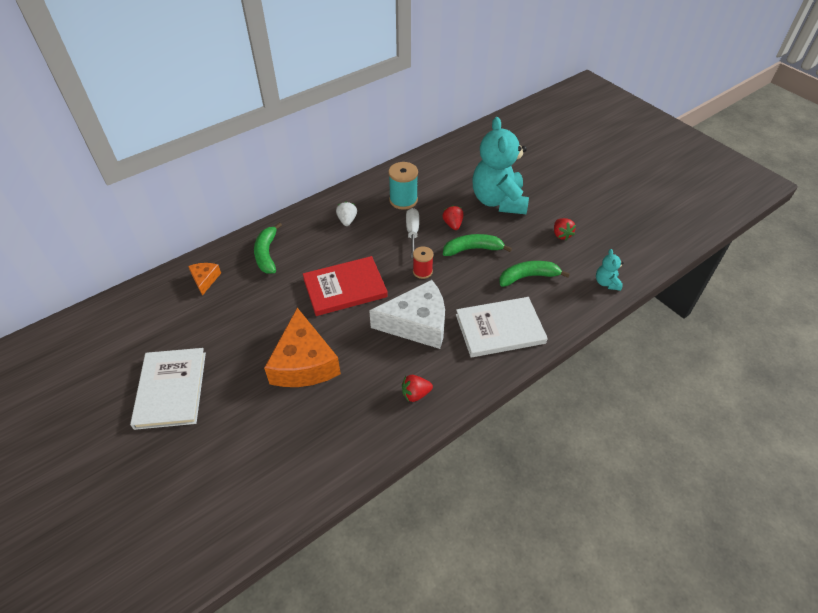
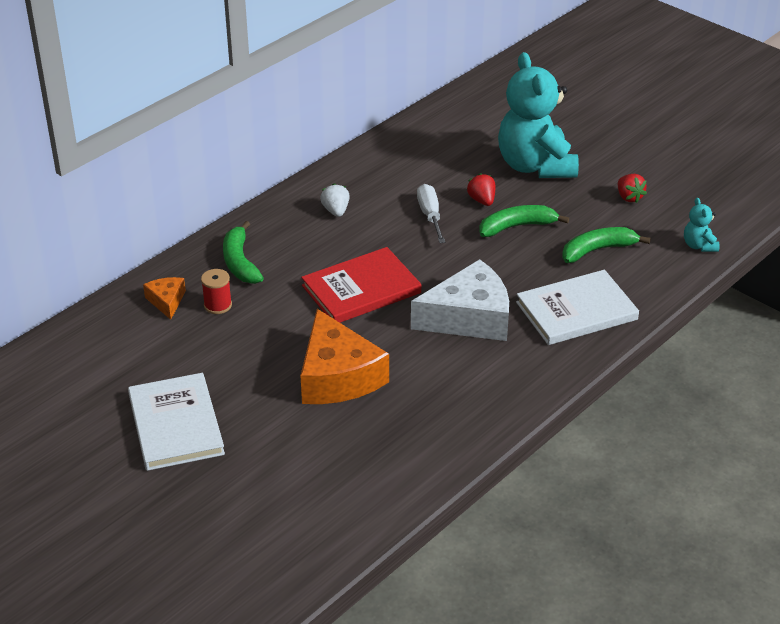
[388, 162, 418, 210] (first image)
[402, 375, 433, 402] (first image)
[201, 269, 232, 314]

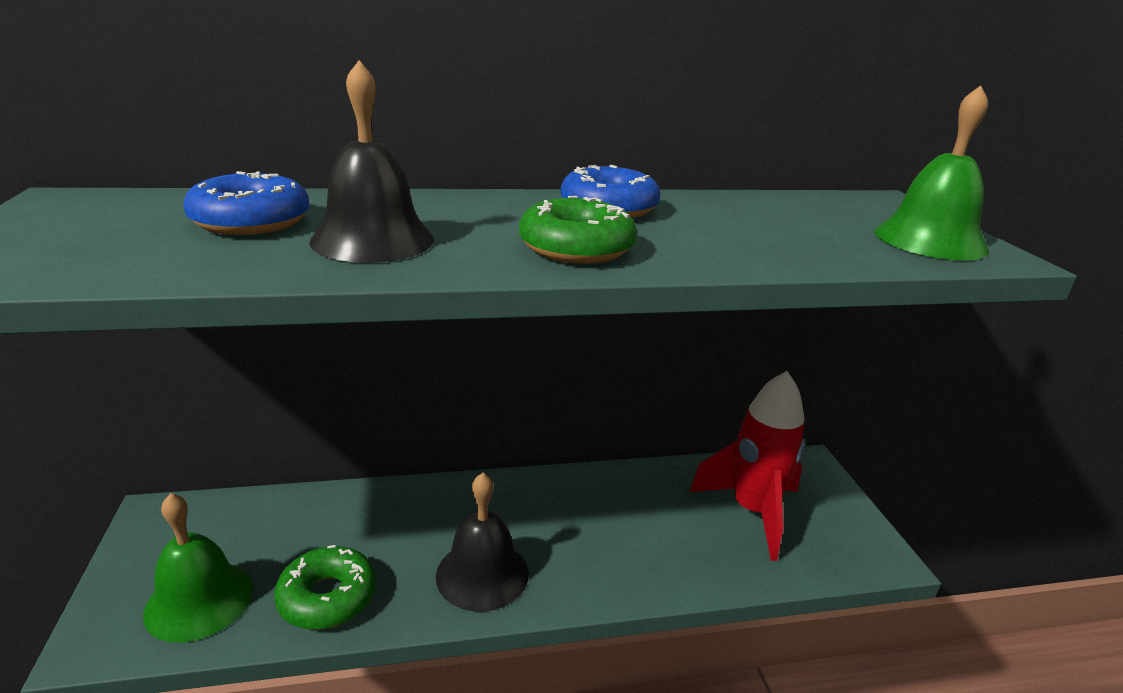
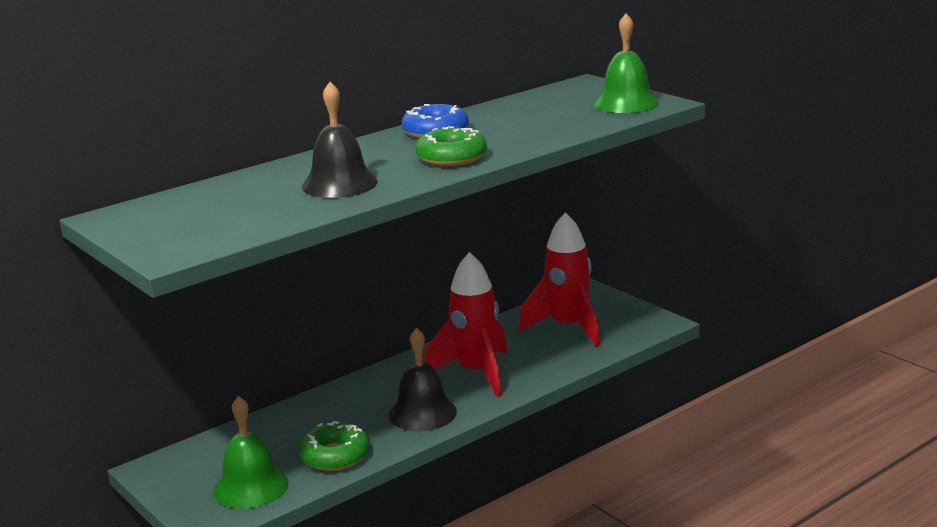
[183, 171, 310, 235] (first image)
[425, 252, 507, 397]

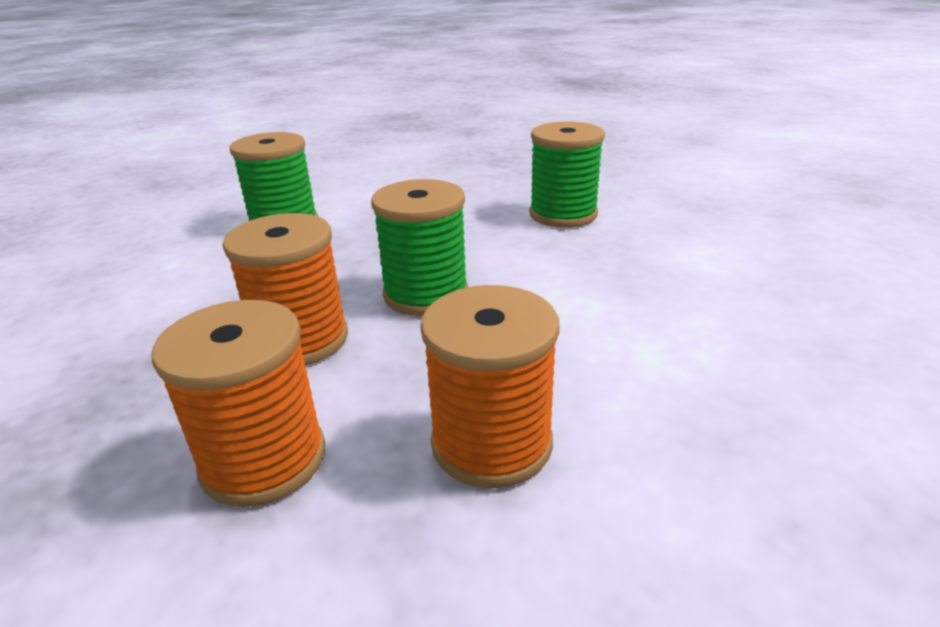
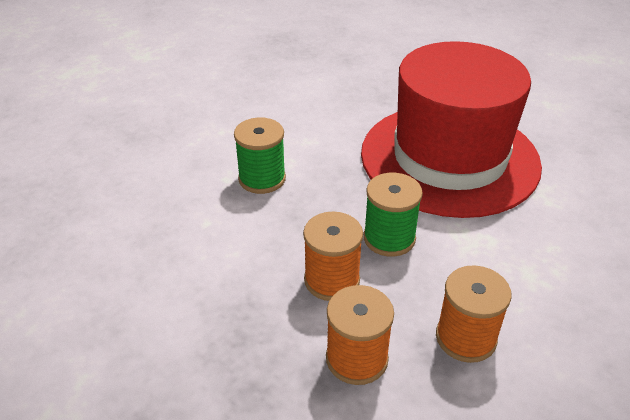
[361, 41, 542, 218]

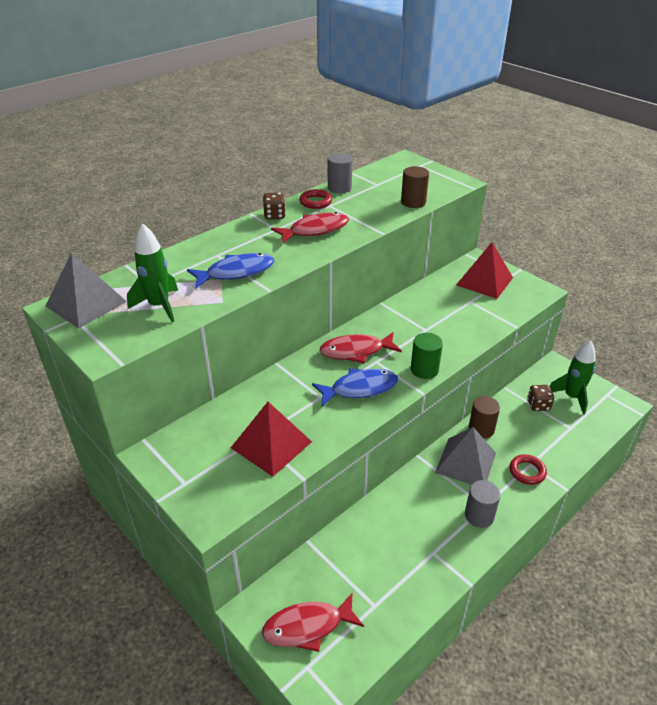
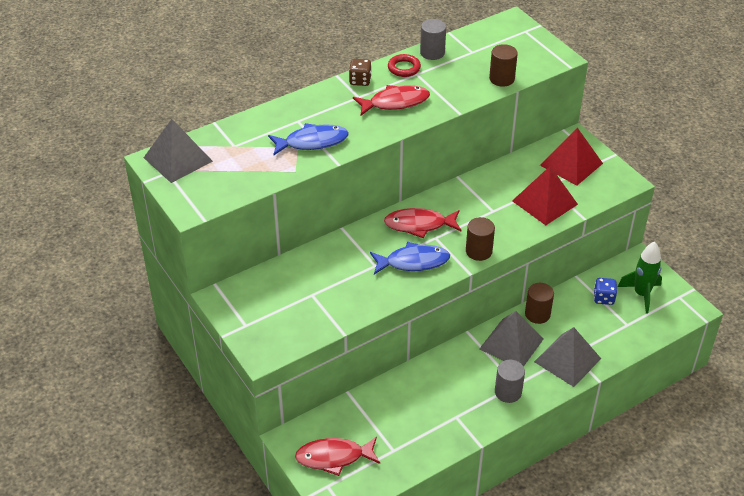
[127, 223, 178, 322] (first image)
[512, 166, 578, 225]
[534, 327, 601, 387]
[466, 217, 495, 261]
[594, 278, 617, 305]

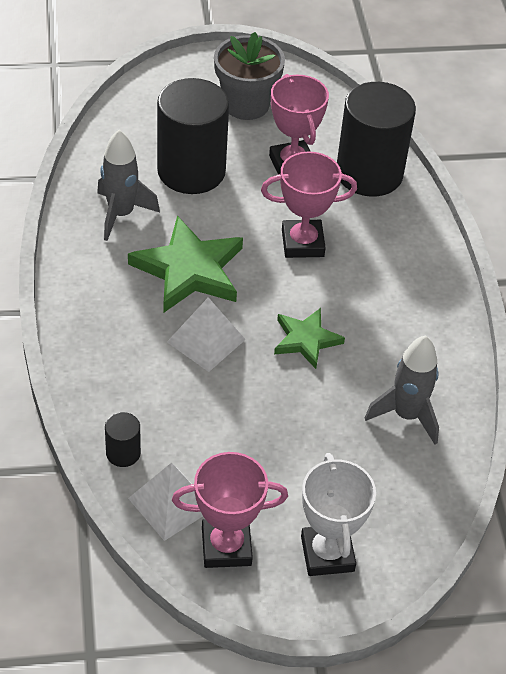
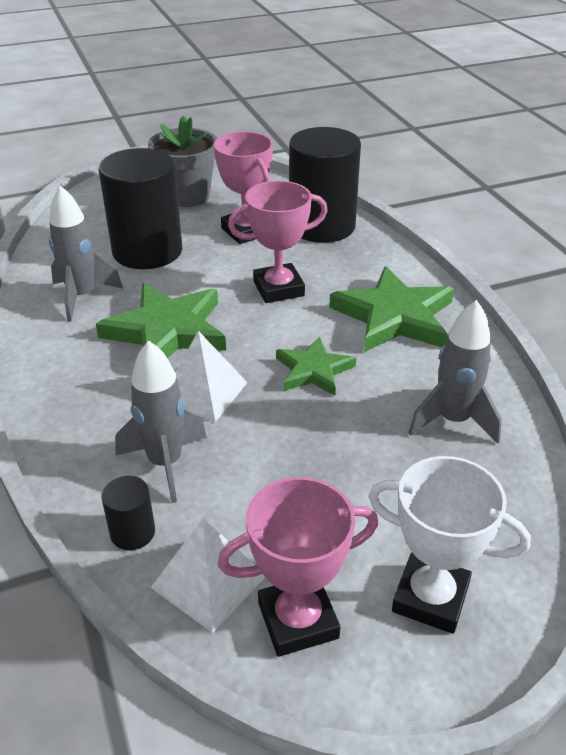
[115, 340, 207, 503]
[329, 266, 454, 352]
[368, 456, 531, 634]

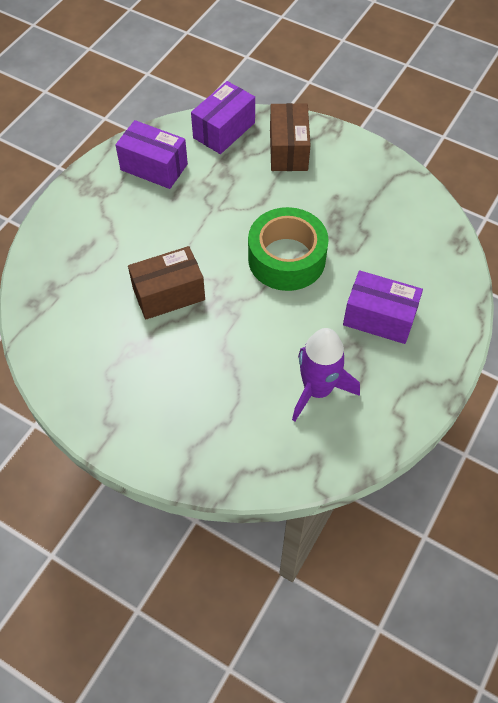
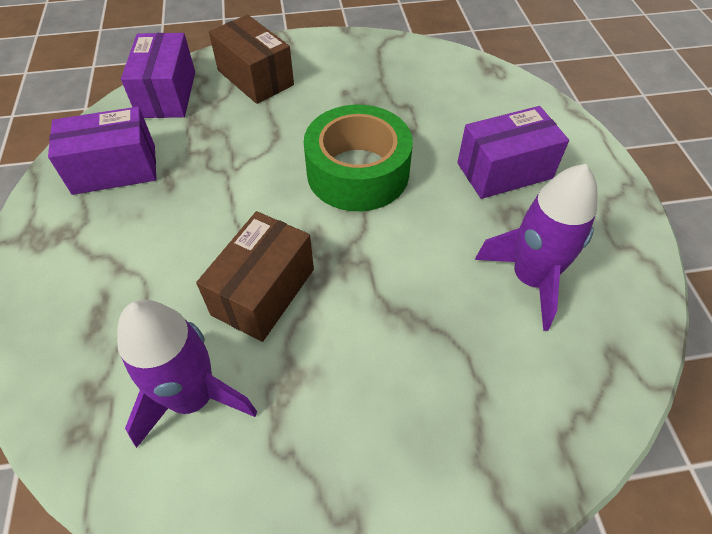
[117, 300, 257, 448]

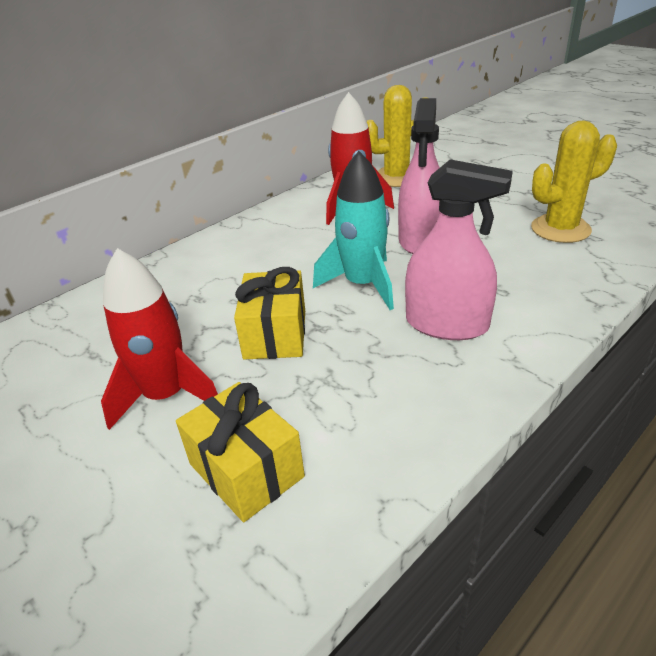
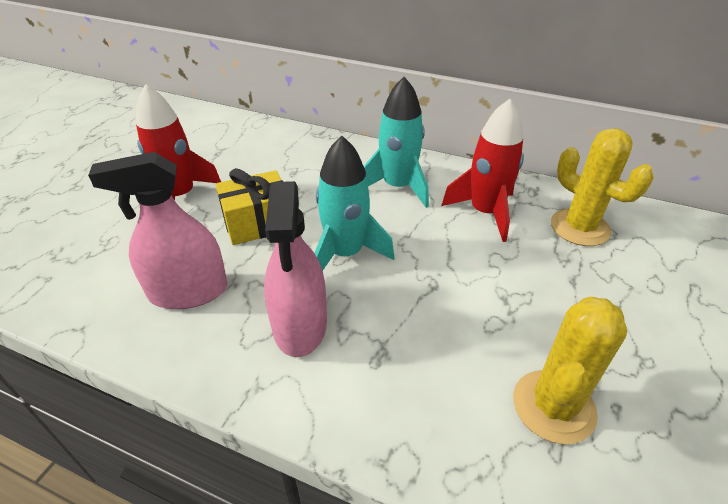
[176, 382, 305, 522] (first image)
[364, 77, 429, 208]
[88, 152, 228, 309]
[513, 297, 627, 444]

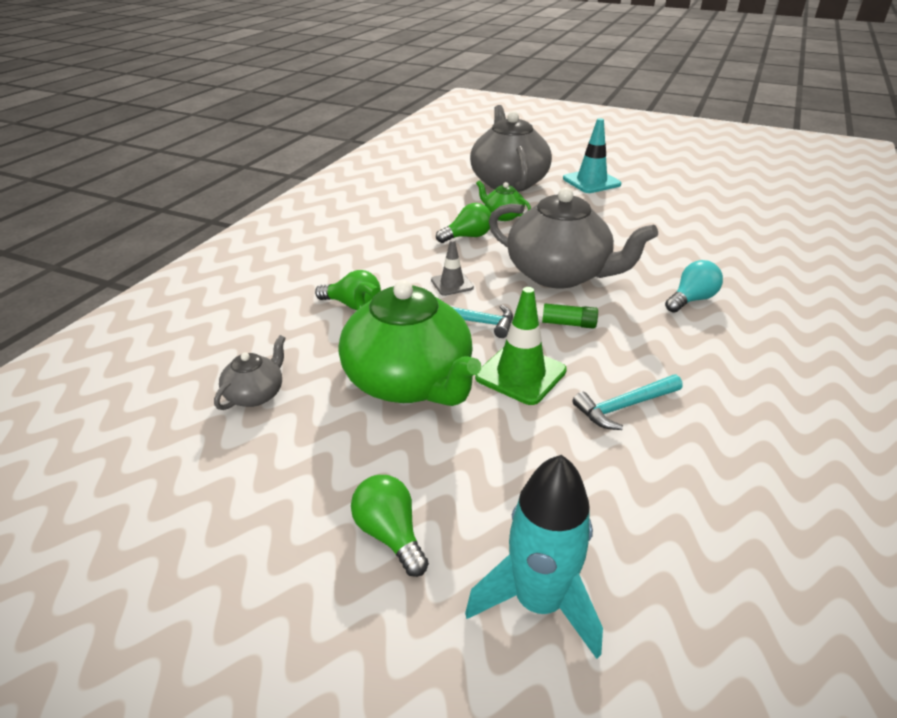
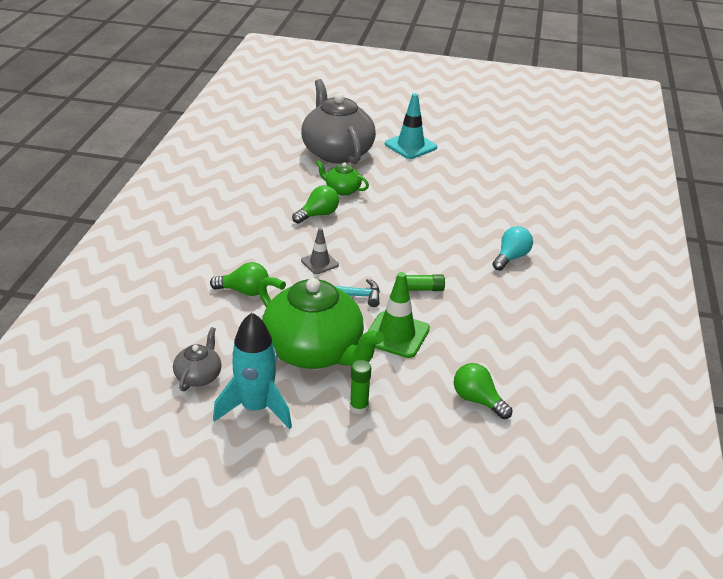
[489, 187, 658, 288] (first image)
[573, 375, 683, 430] (first image)
[350, 360, 371, 414]
[454, 363, 512, 419]
[213, 312, 292, 429]

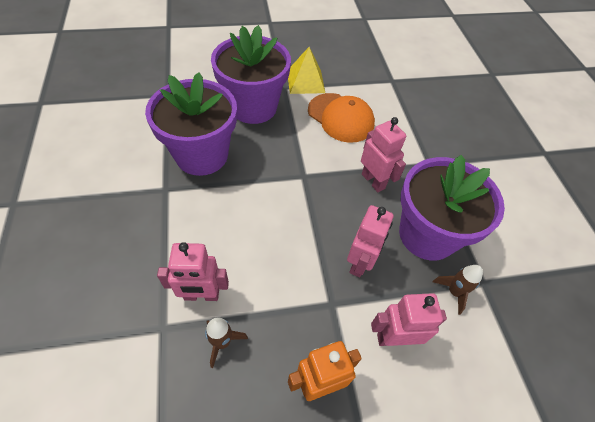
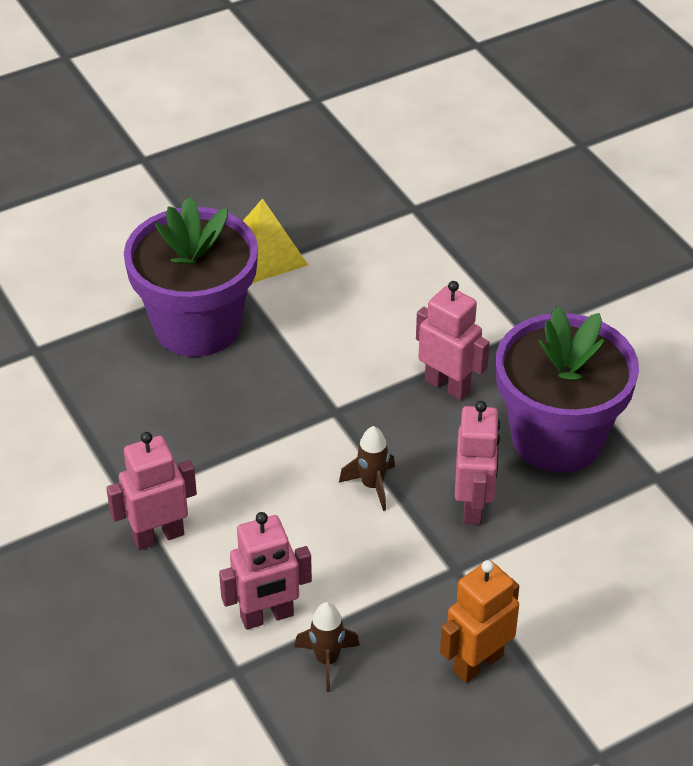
[145, 72, 237, 176] (first image)
[308, 93, 375, 143] (first image)
[106, 432, 197, 550]
[339, 426, 395, 511]

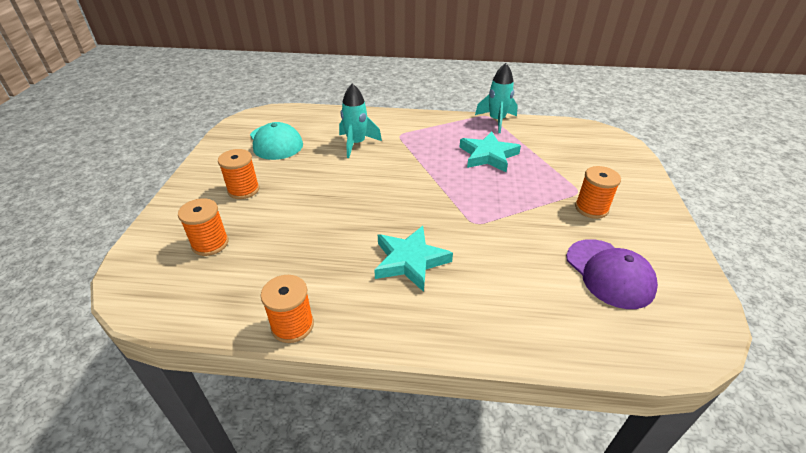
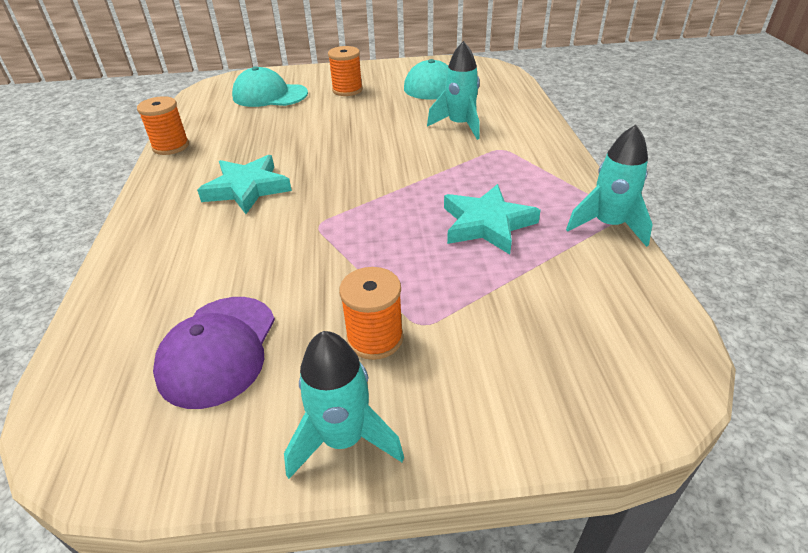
[284, 331, 404, 479]
[232, 66, 308, 107]
[153, 297, 275, 409]

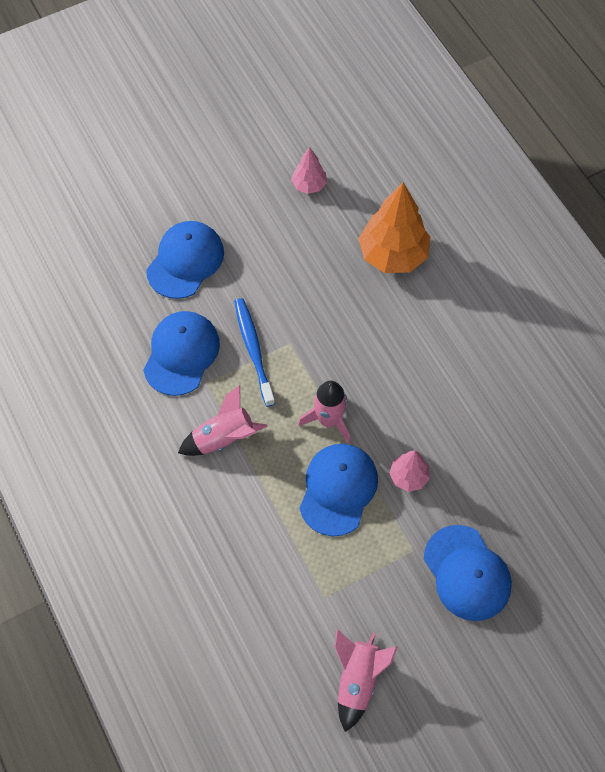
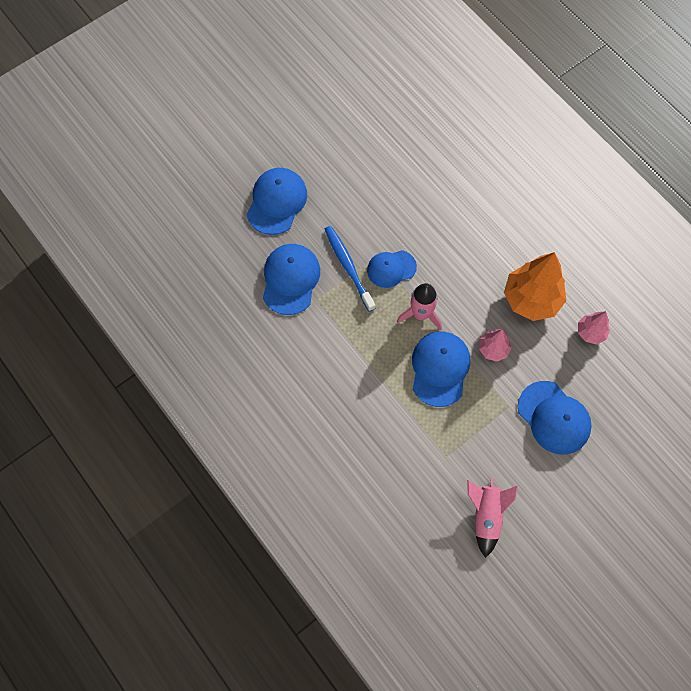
[178, 385, 268, 456] (first image)
[367, 250, 417, 288]
[578, 311, 610, 344]
[504, 252, 566, 321]

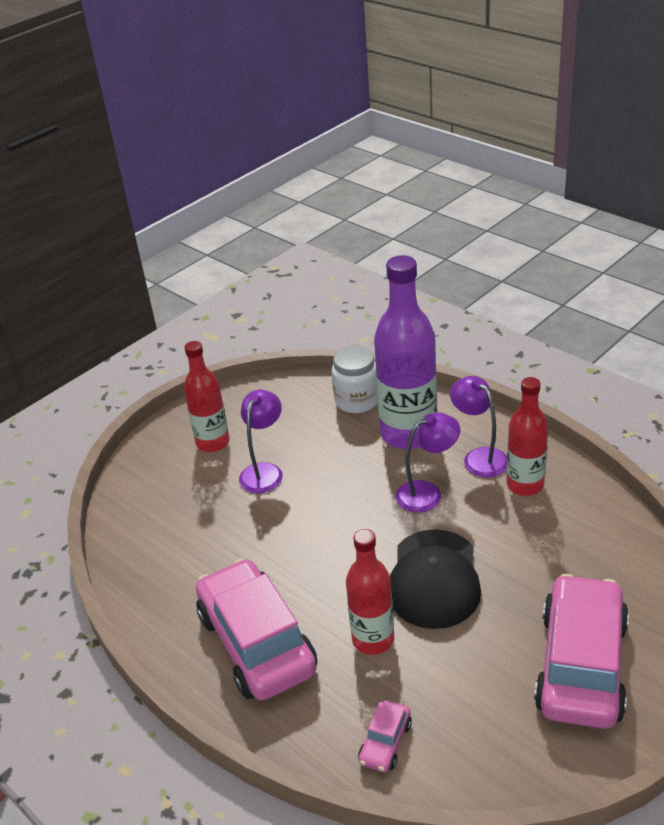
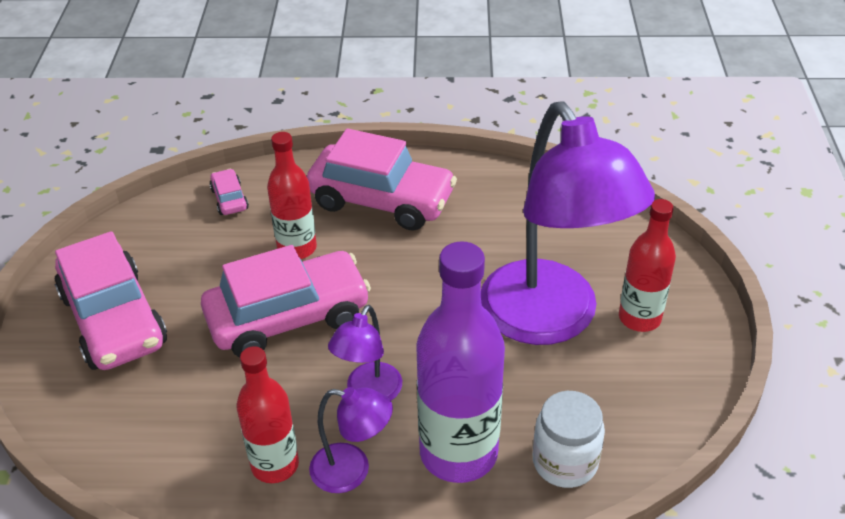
[201, 245, 371, 357]
[481, 101, 655, 345]

